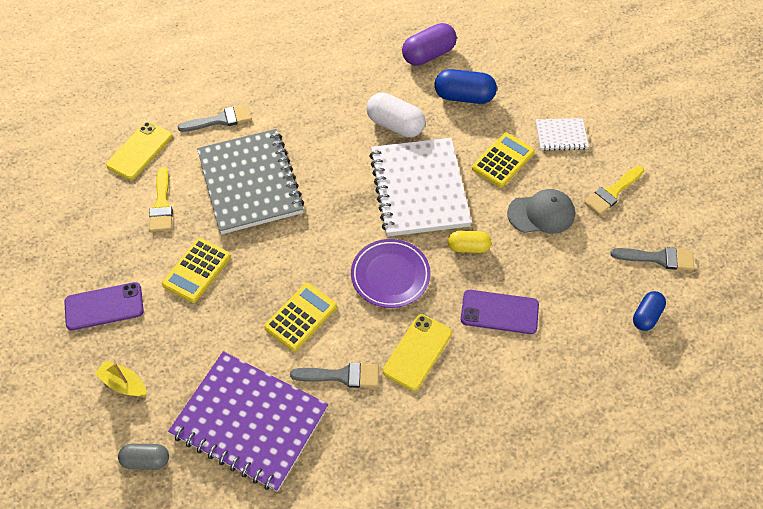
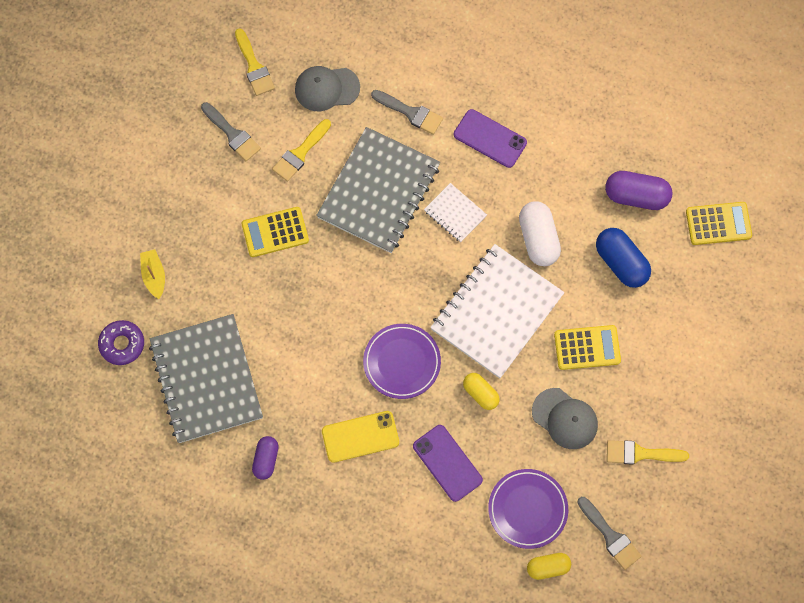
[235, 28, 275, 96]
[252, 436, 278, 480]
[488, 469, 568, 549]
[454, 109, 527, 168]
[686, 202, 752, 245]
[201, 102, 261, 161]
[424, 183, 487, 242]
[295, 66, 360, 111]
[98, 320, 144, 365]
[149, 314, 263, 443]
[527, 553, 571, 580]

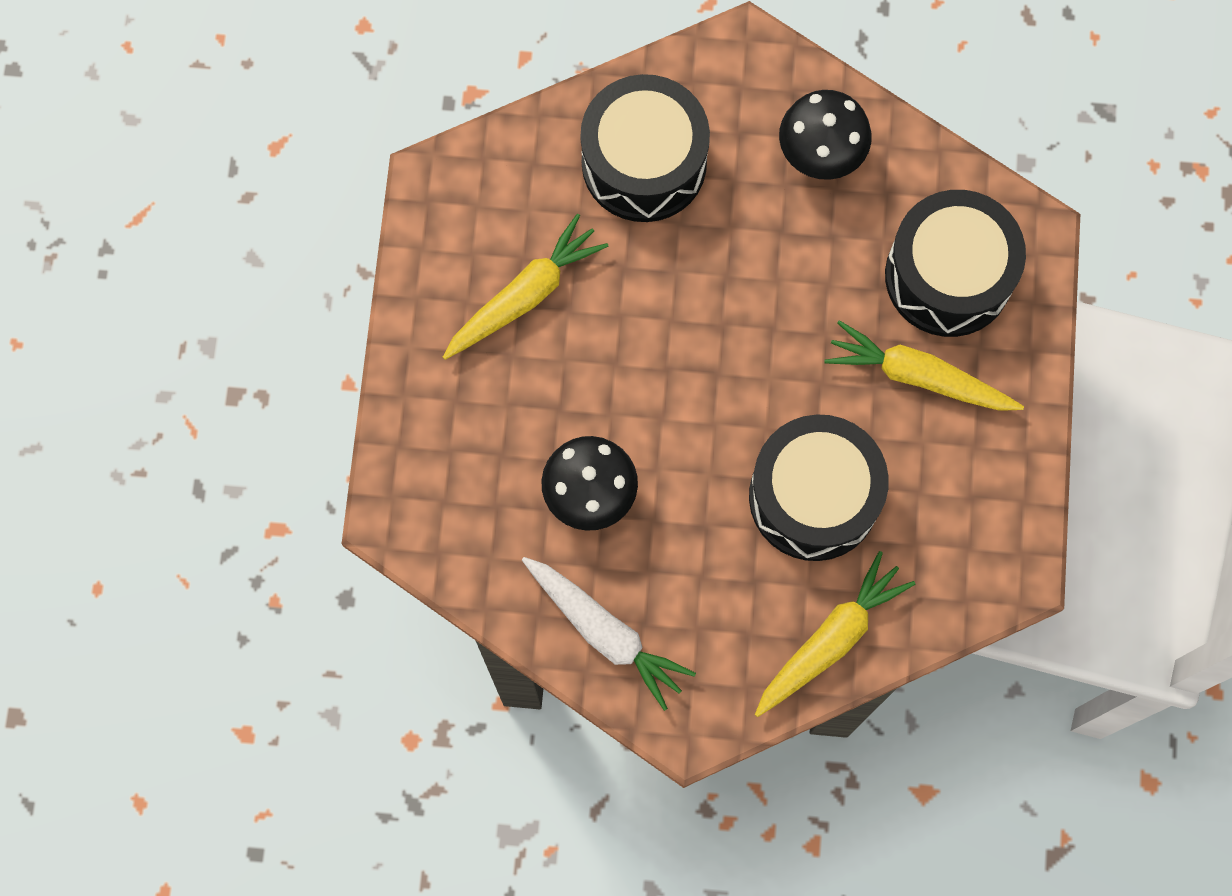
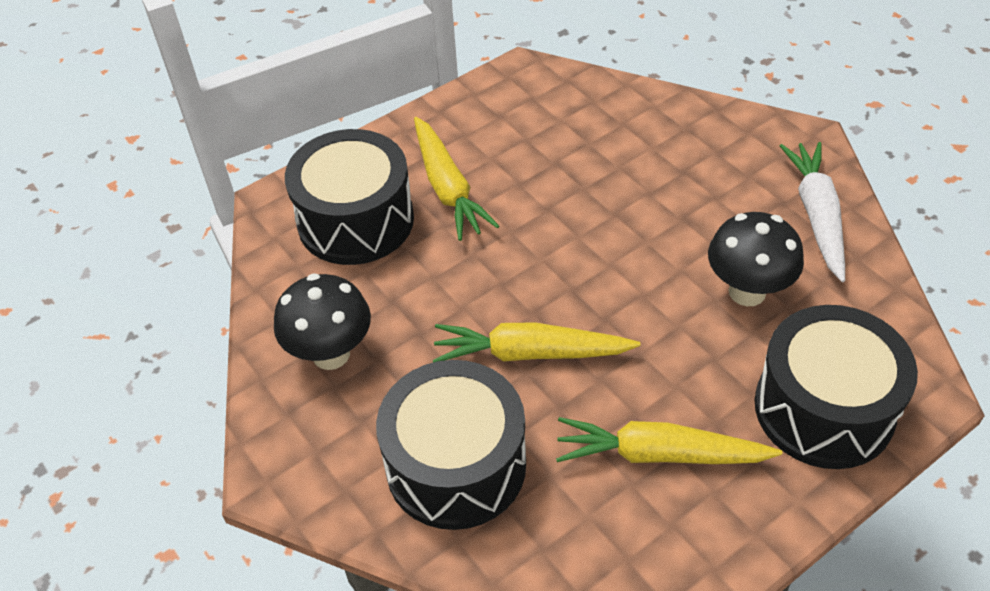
[755, 305, 918, 469]
[433, 322, 641, 362]

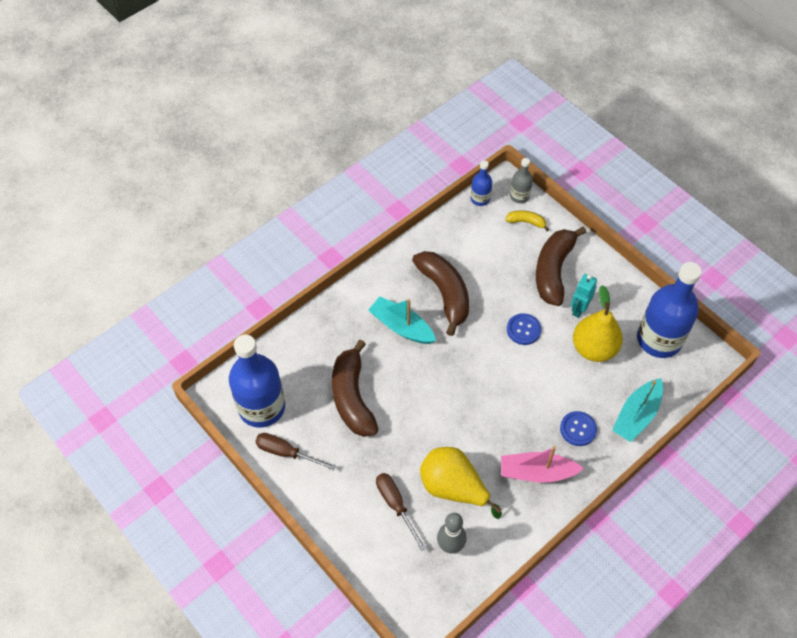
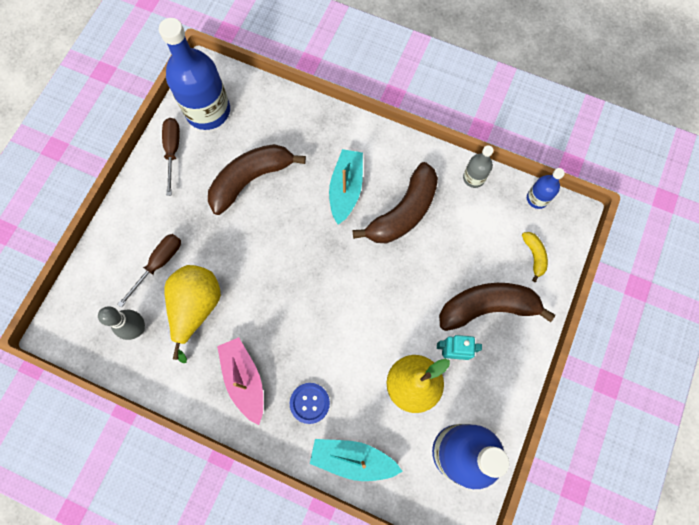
[507, 313, 541, 345] (first image)
[463, 145, 493, 188]

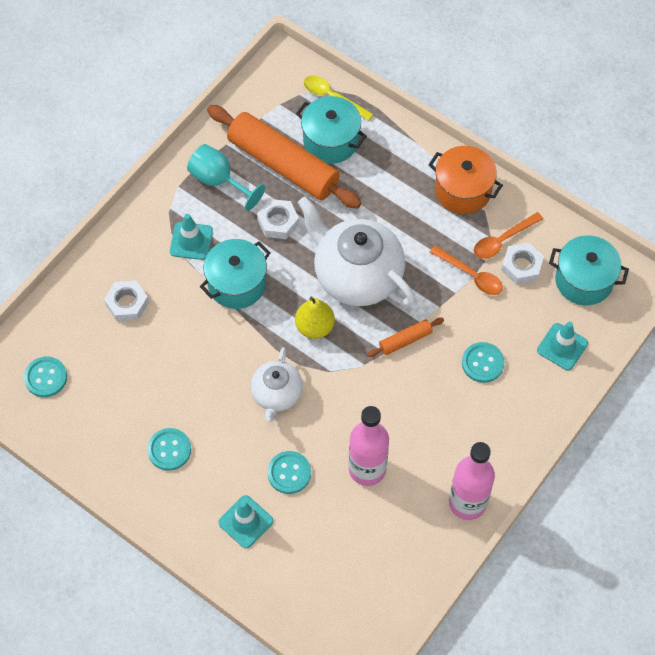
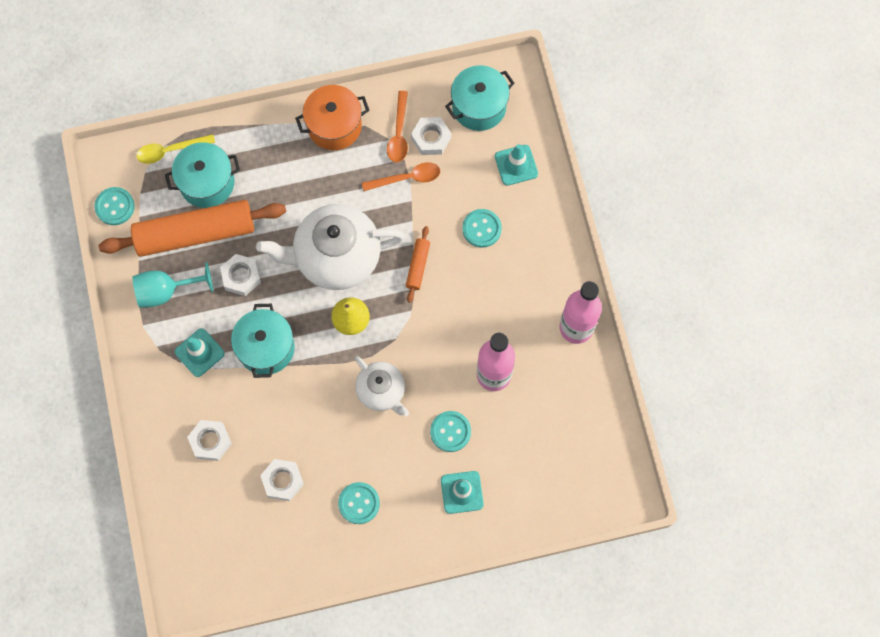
[260, 459, 304, 501]
[94, 187, 135, 225]

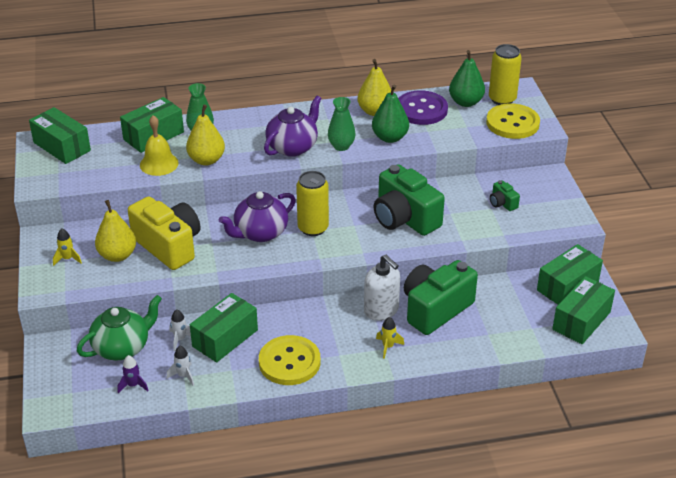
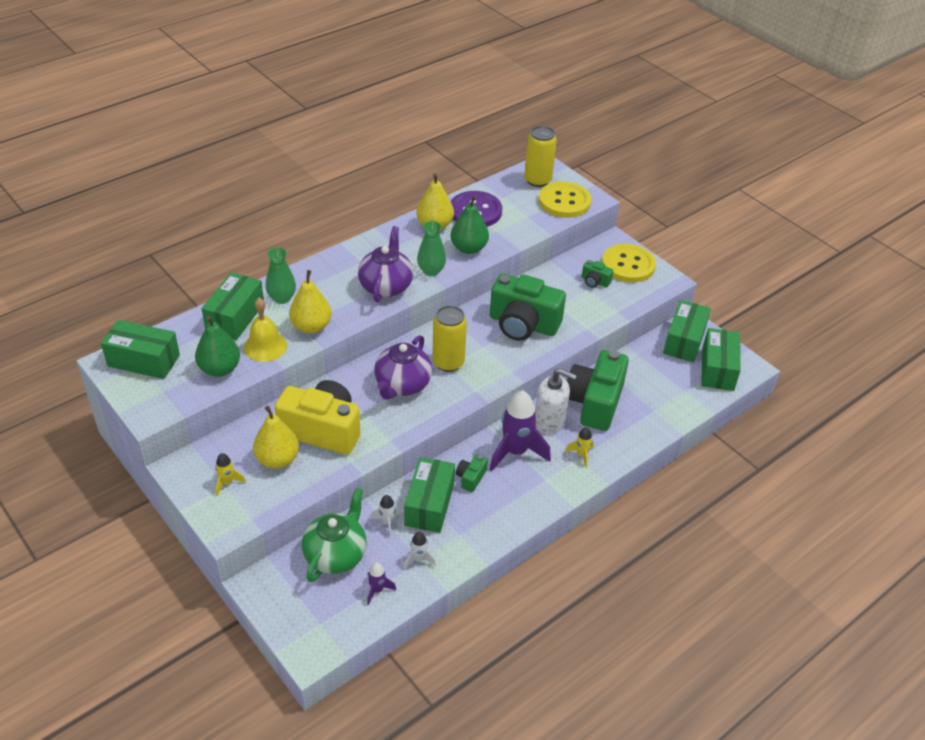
[456, 454, 488, 492]
[490, 391, 551, 471]
[602, 244, 656, 283]
[195, 316, 240, 377]

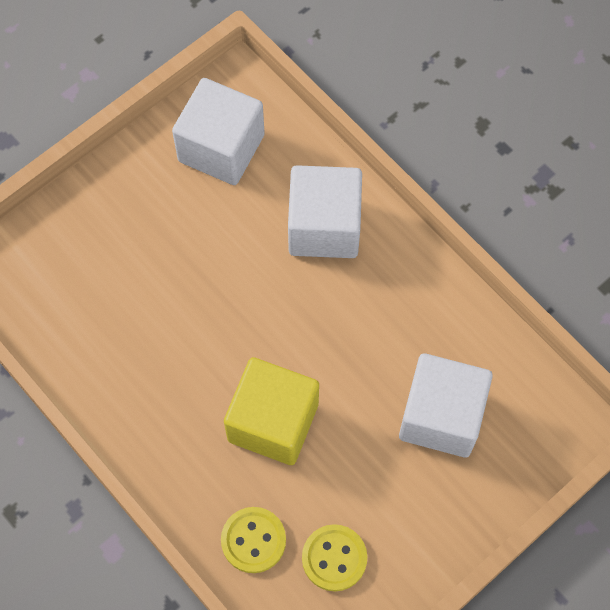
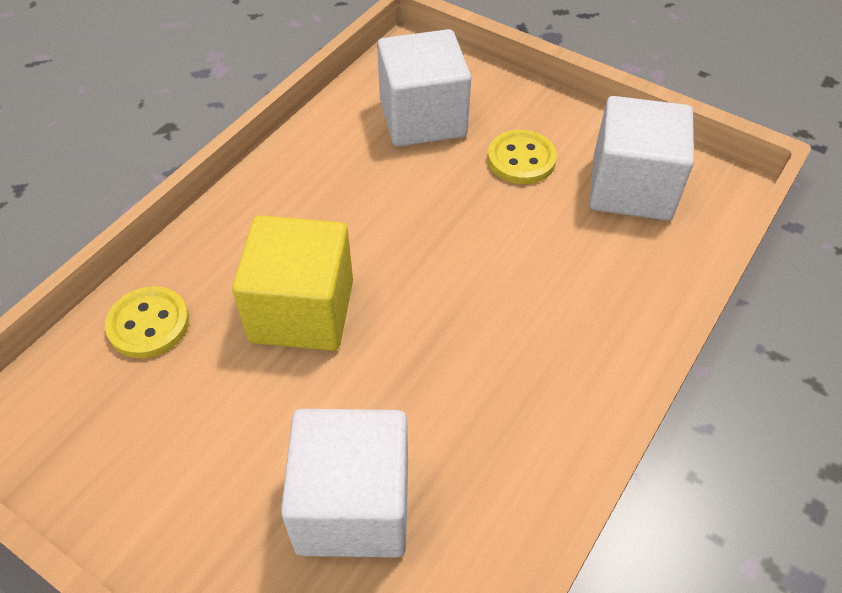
[377, 29, 471, 147]
[488, 130, 557, 184]

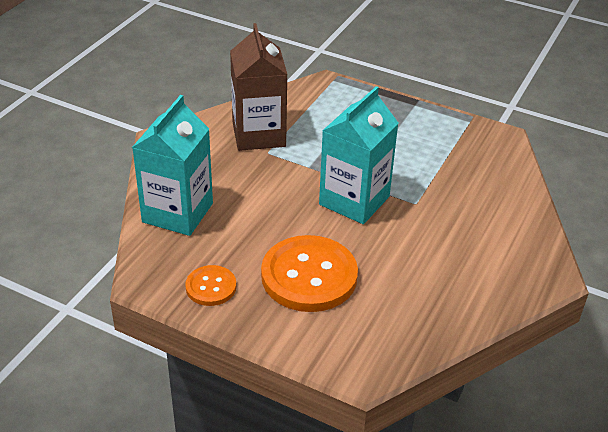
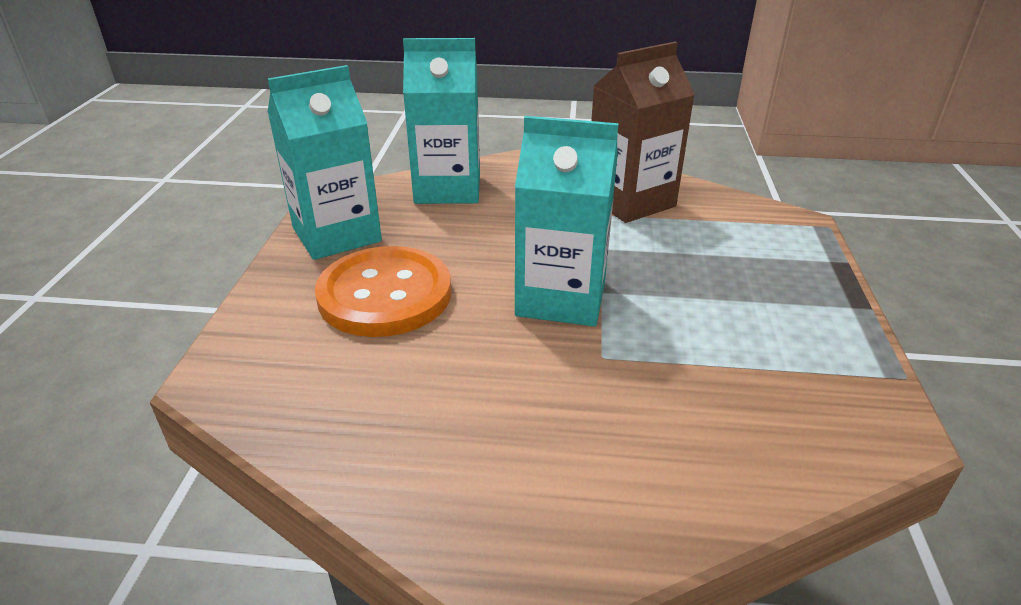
[267, 65, 382, 260]

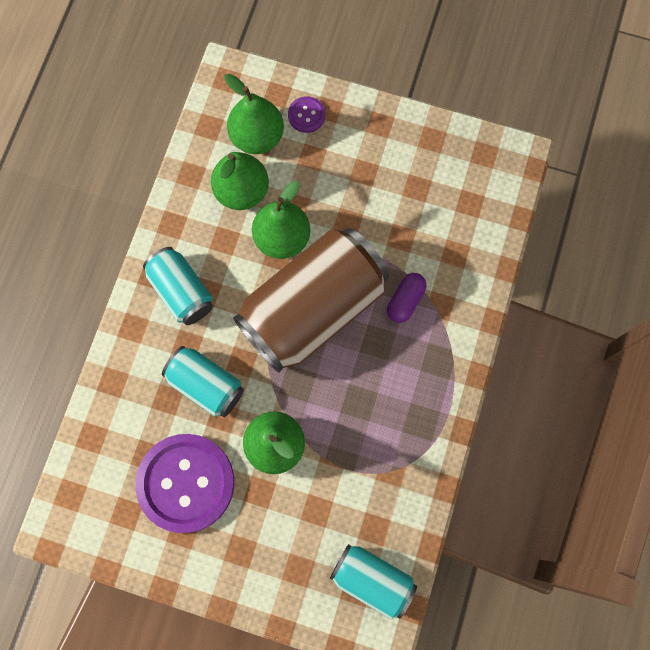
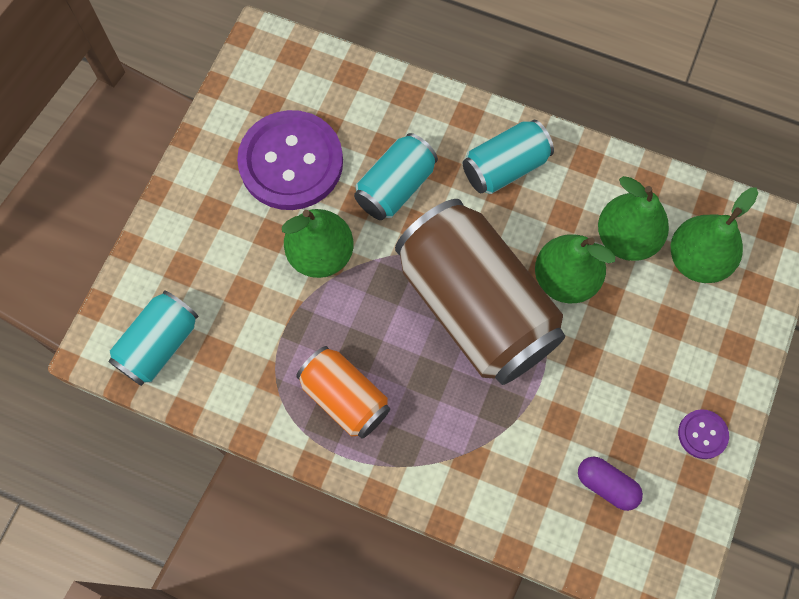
[296, 346, 390, 439]
[678, 409, 729, 459]
[578, 457, 643, 511]

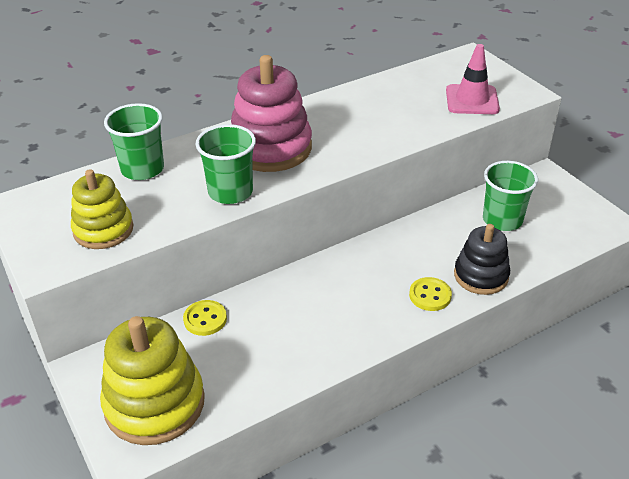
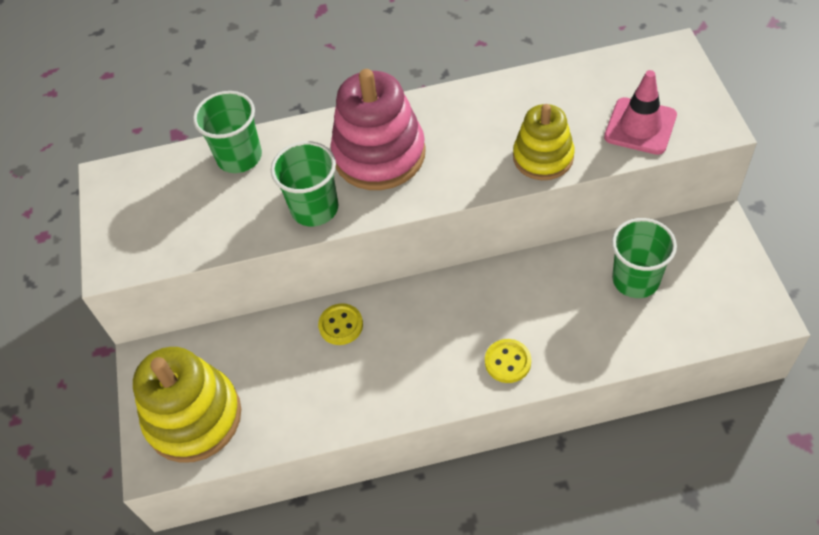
[454, 224, 510, 295] (first image)
[513, 104, 575, 180]
[318, 303, 363, 345]

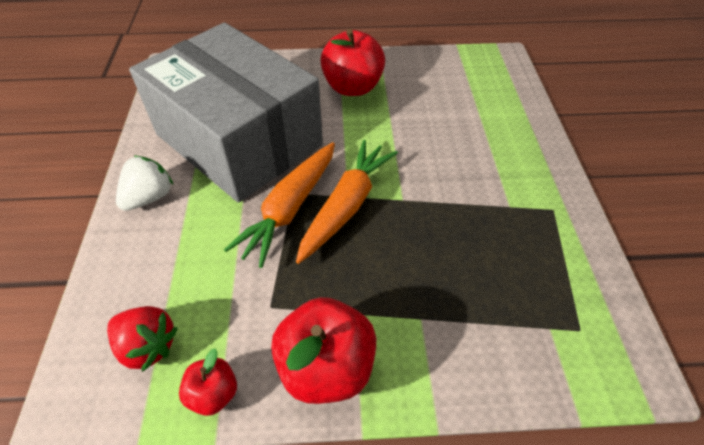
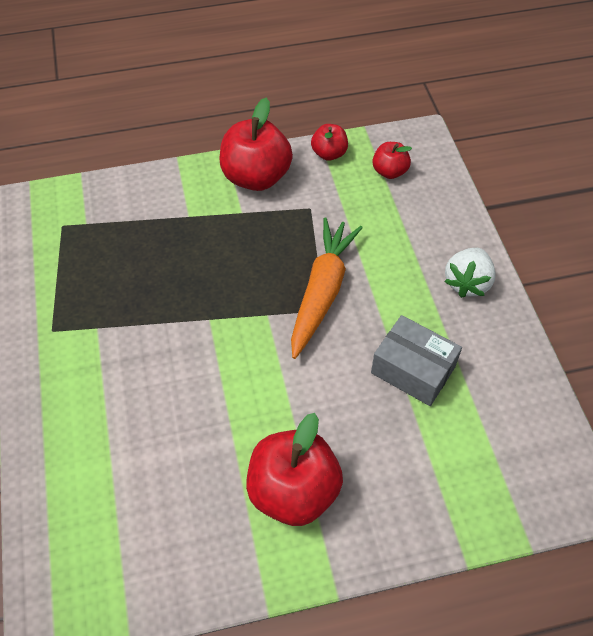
[296, 140, 398, 264] (first image)
[373, 142, 412, 179]
[371, 315, 462, 406]

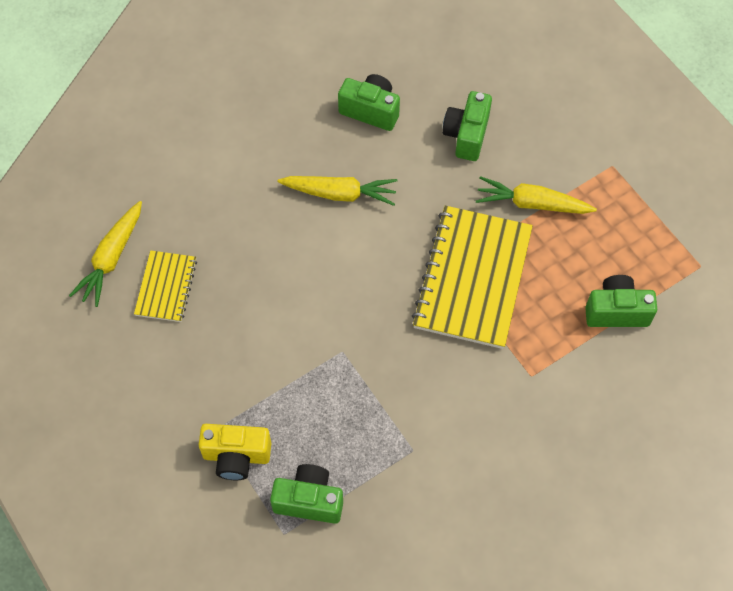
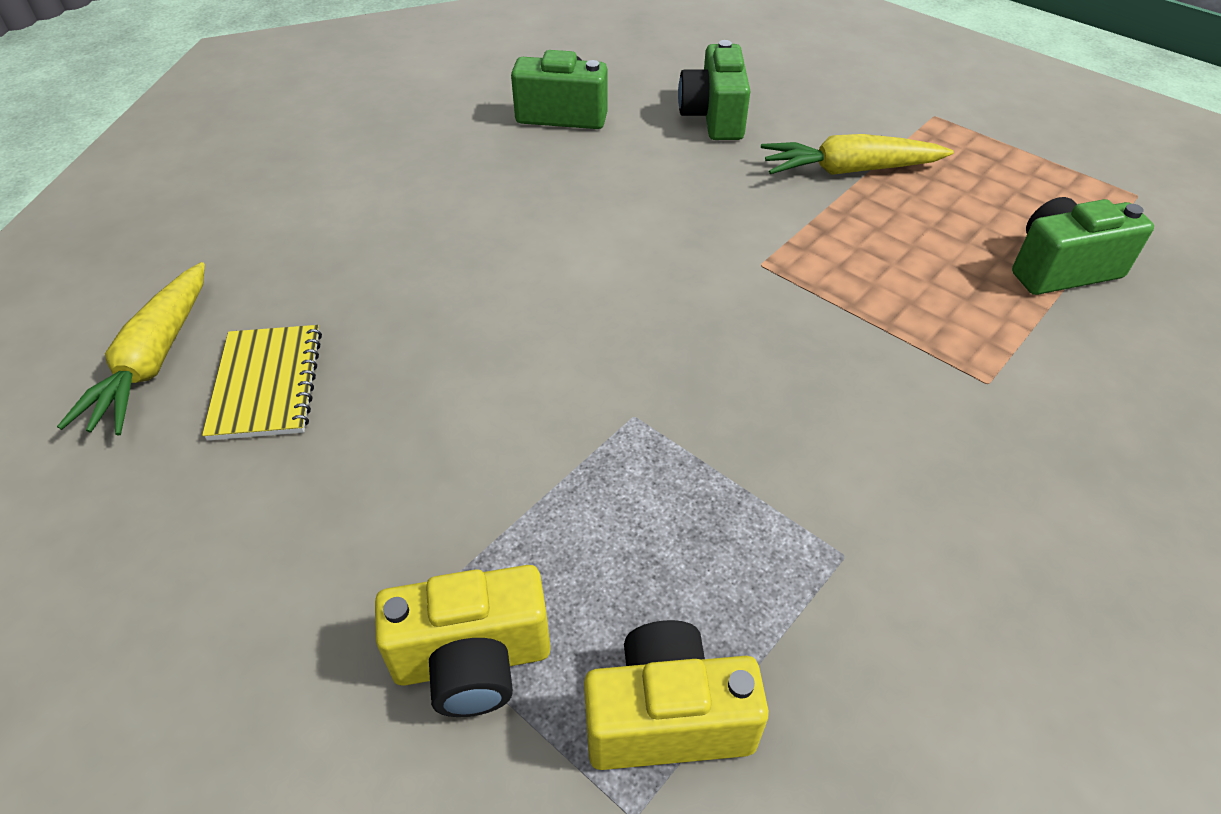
[278, 176, 397, 206] (first image)
[412, 206, 533, 349] (first image)
[584, 620, 769, 770]

